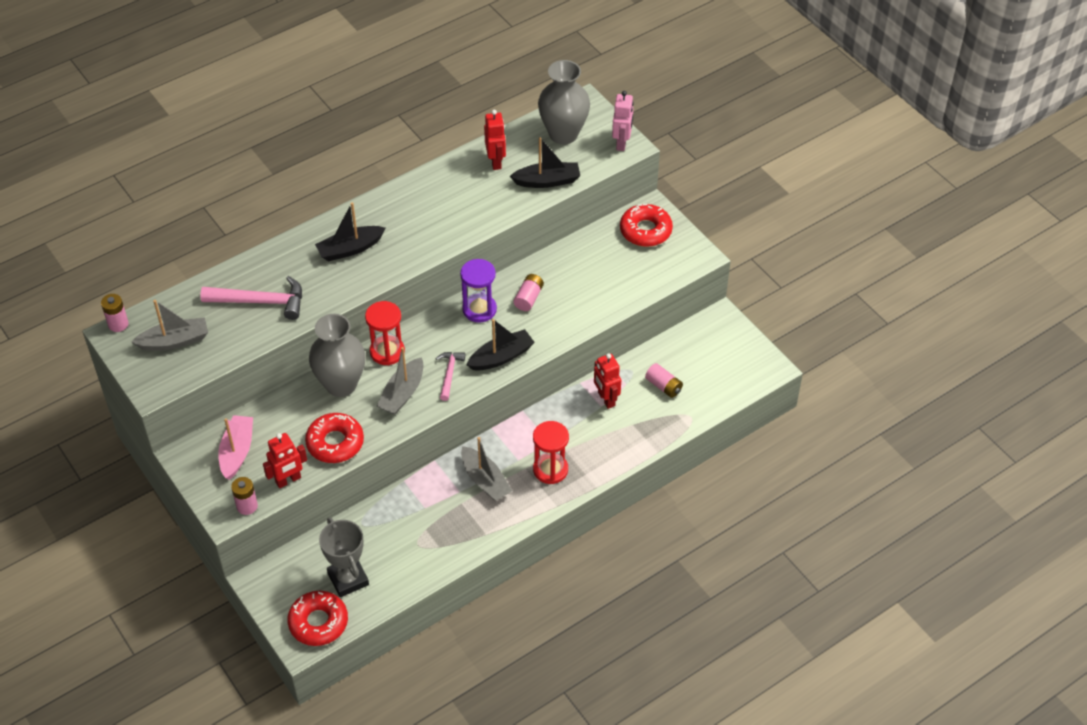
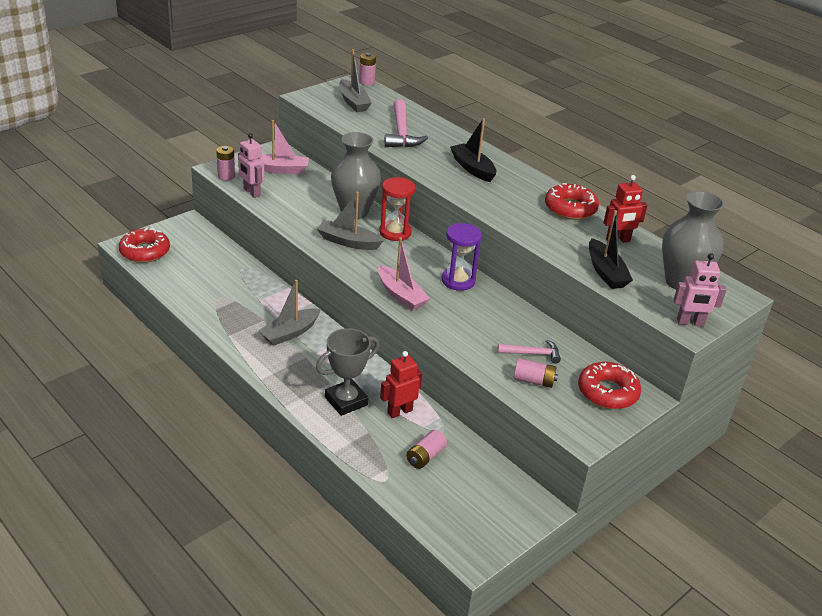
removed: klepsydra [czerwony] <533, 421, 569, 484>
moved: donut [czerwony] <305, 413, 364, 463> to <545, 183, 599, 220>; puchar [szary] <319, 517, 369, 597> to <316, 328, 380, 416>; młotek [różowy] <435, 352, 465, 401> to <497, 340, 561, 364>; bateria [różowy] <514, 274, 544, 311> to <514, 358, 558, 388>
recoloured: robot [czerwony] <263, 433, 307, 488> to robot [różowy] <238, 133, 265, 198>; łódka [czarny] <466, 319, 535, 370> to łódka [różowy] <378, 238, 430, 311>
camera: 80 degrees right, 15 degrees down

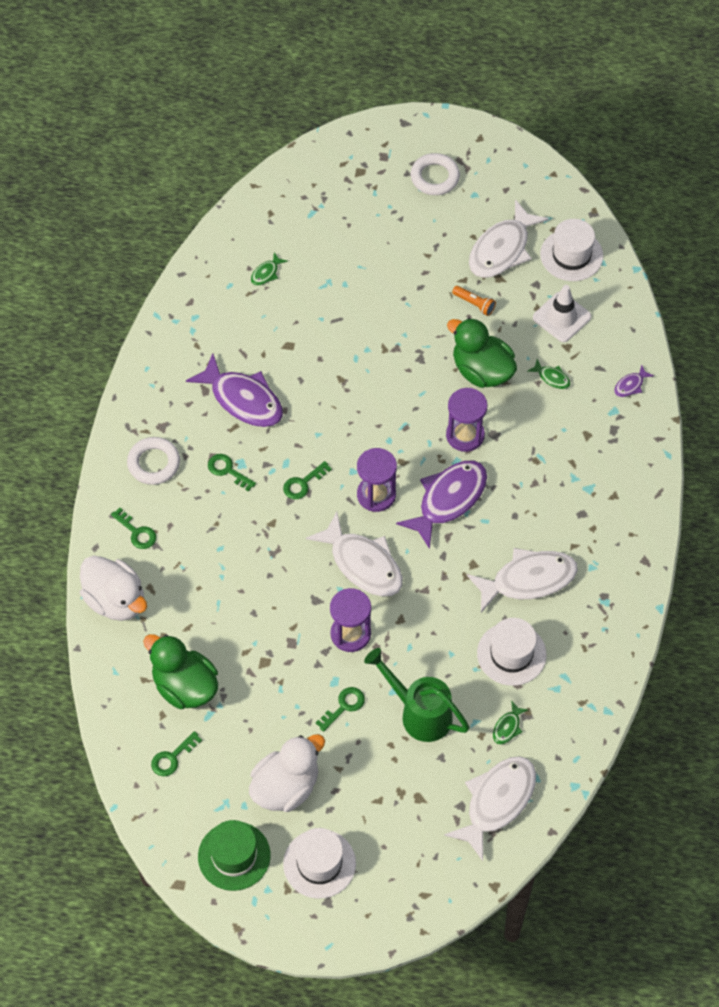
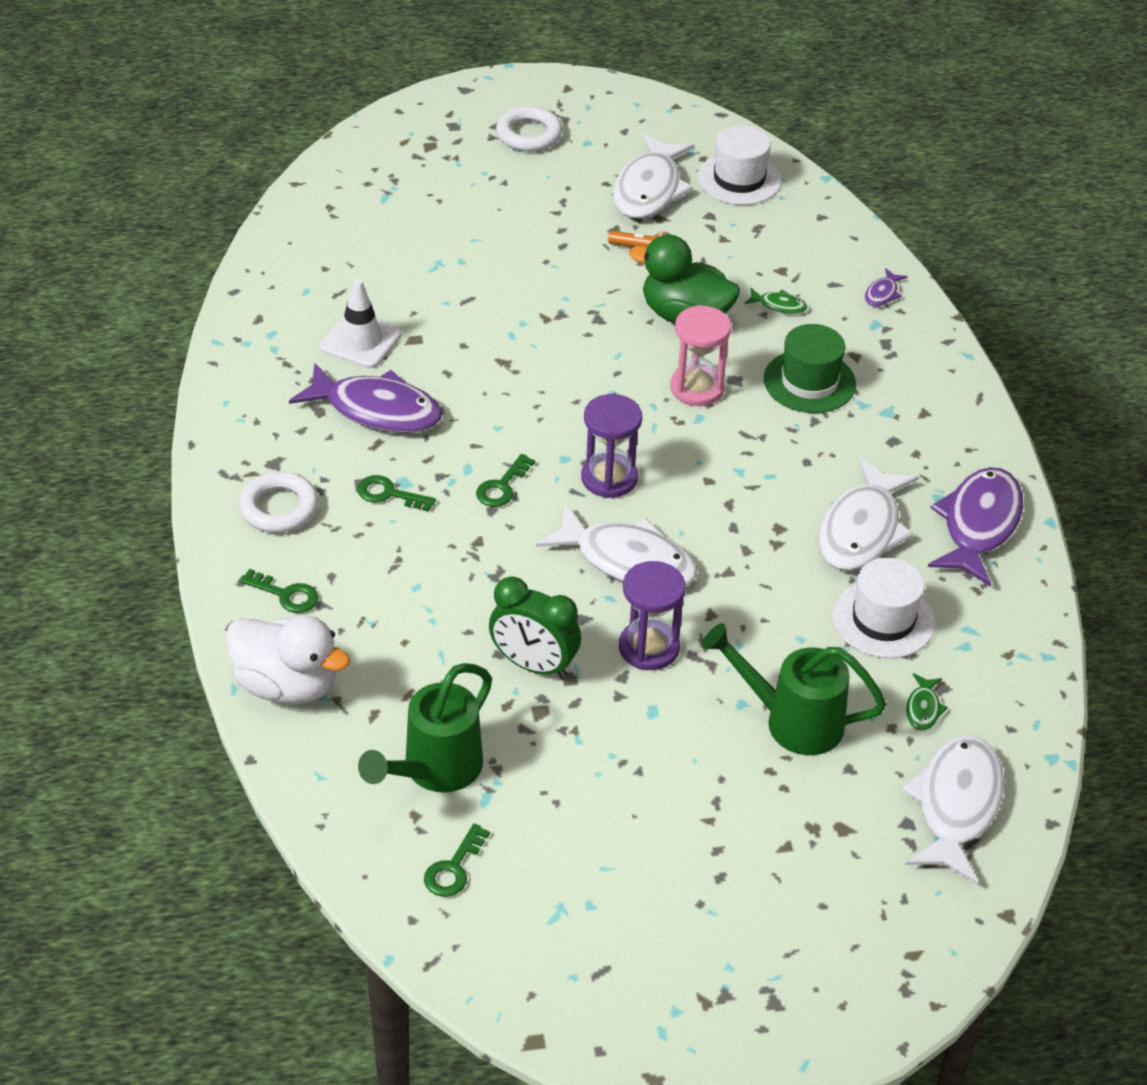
removed: kaczka [biały] <249, 734, 325, 812>; ryba [zielony] <251, 252, 288, 286>; kapelusz [biały] <283, 828, 356, 899>; klucz [zielony] <316, 687, 365, 732>
added: budzik [zielony] <489, 577, 581, 678>
moved: kapelusz [zielony] <198, 820, 271, 891> to <764, 324, 856, 413>; ryba [fioletowy] <396, 461, 487, 549> to <928, 467, 1023, 586>; pachołek [biały] <533, 285, 592, 342> to <320, 279, 402, 368>
replaced: kaczka [zielony] <143, 634, 218, 709> to konewka [zielony] <358, 663, 492, 792>
recoloured: klepsydra [fioletowy] <446, 388, 487, 452> to klepsydra [różowy] <670, 305, 731, 406>
turned: ryba [biały] <467, 548, 578, 613> = <818, 458, 919, 570> 150 degrees clockwise
camera: 20 degrees left, 15 degrees down

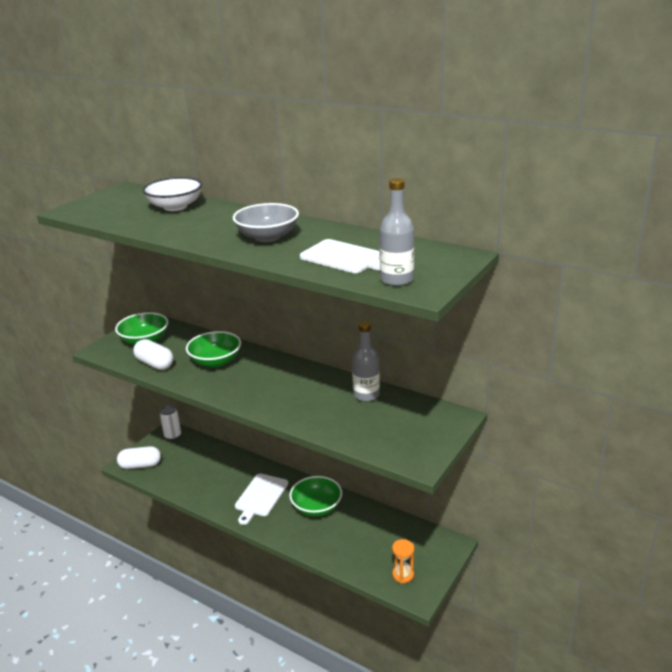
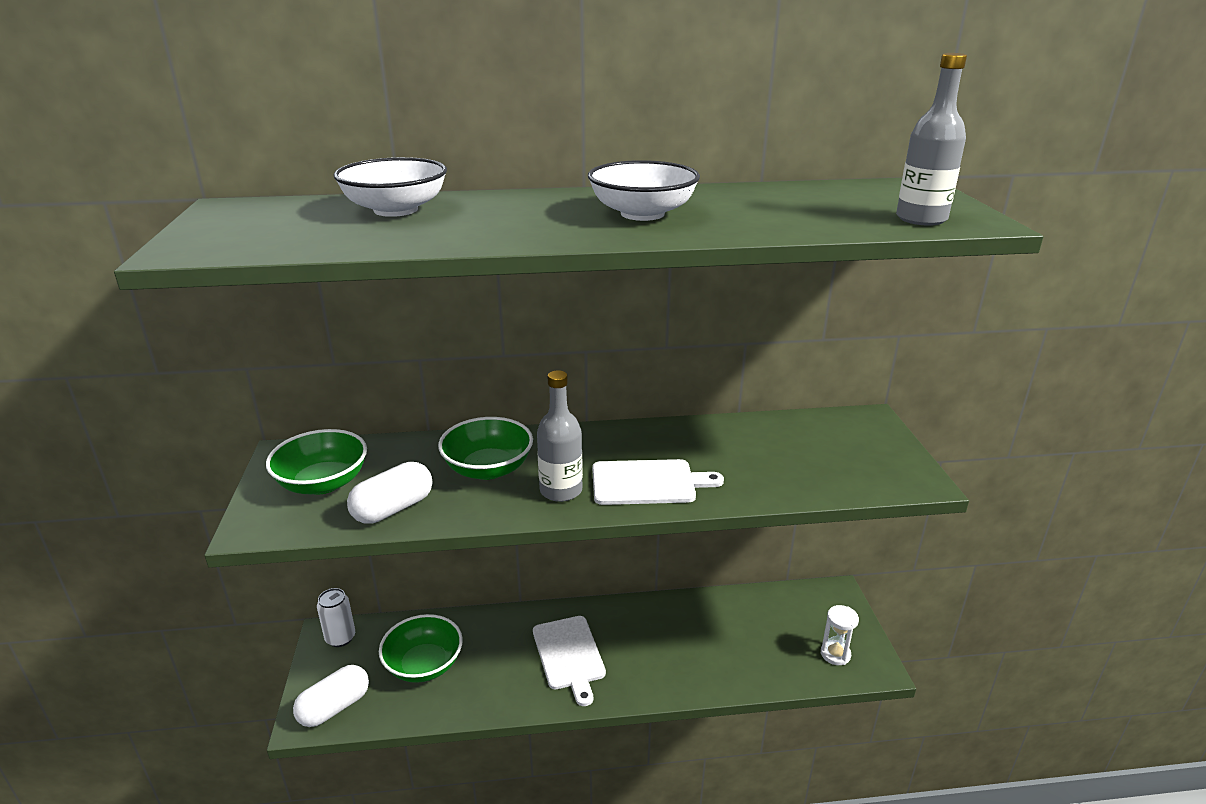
moved: miska [zielony] <289, 476, 342, 517> to <379, 614, 463, 683>; deska do krojenia [biały] <300, 239, 380, 273> to <592, 459, 724, 505>; butelka [szary] <352, 321, 380, 402> to <537, 370, 583, 502>
recoloured: miska [szary] <233, 203, 299, 242> to miska [biały] <588, 160, 700, 221>; klepsydra [pomarańczowy] <392, 539, 414, 584> to klepsydra [biały] <821, 605, 859, 665>
turned: kapsułka [biały] <133, 339, 174, 370> = <347, 462, 432, 524> 45 degrees counterclockwise
camera: 40 degrees left, 0 degrees up

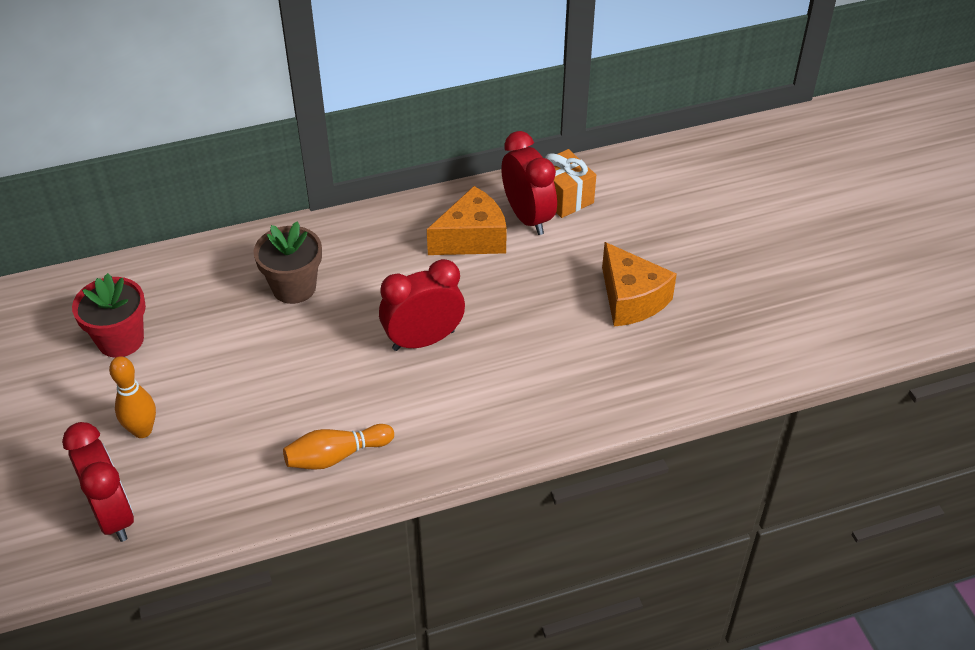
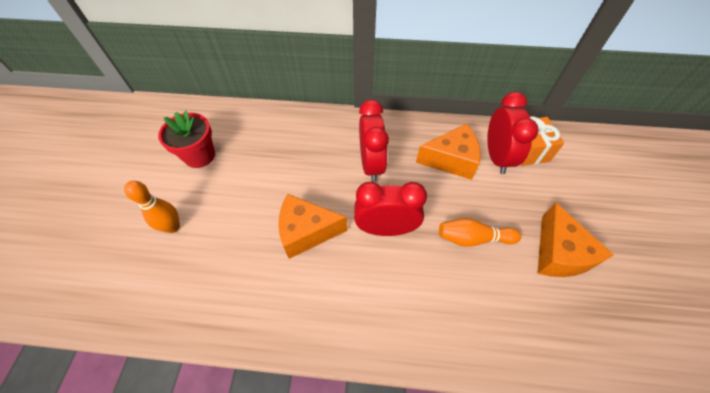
removed: doniczka [brązowy] <254, 222, 322, 304>
added: ser [pomarańczowy] <278, 194, 348, 259>
moved: budzik [czerwony] <62, 422, 134, 542> to <359, 100, 389, 182>; kręgiel [pomarańczowy] <283, 424, 394, 470> to <439, 218, 521, 247>
camera: 25 degrees right, 10 degrees up

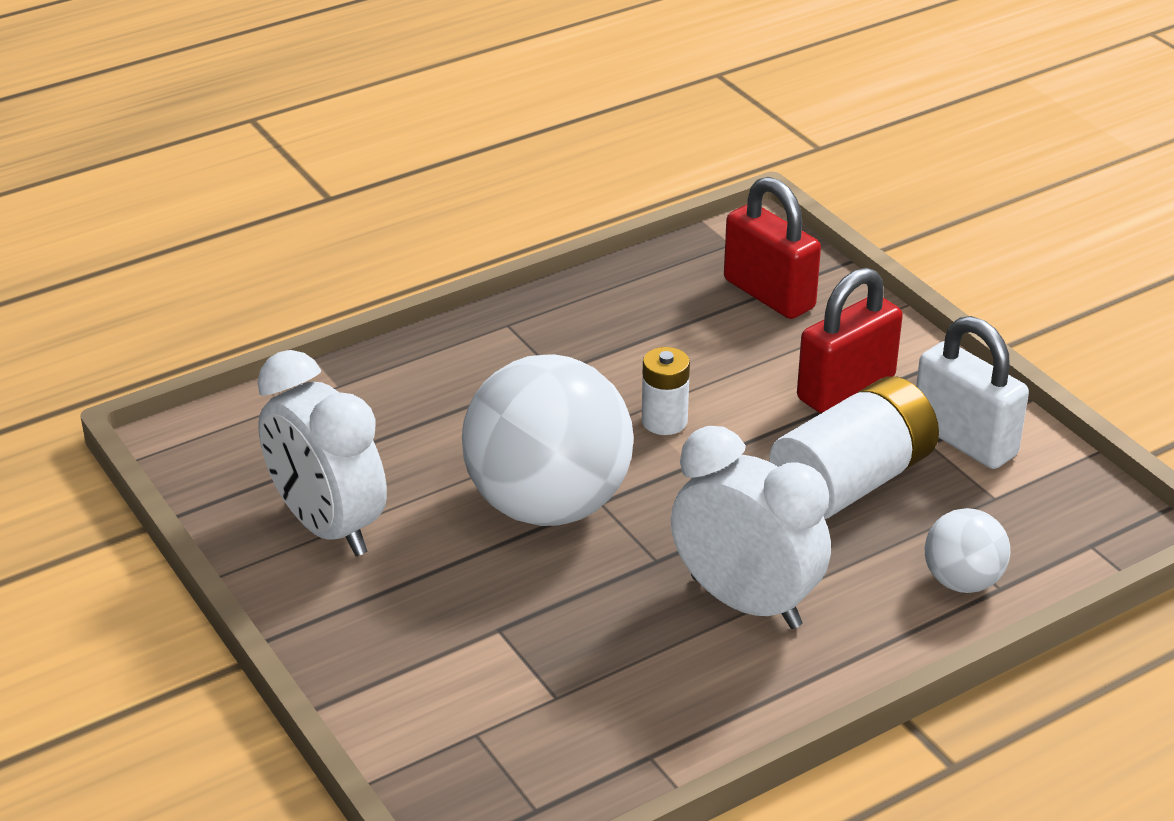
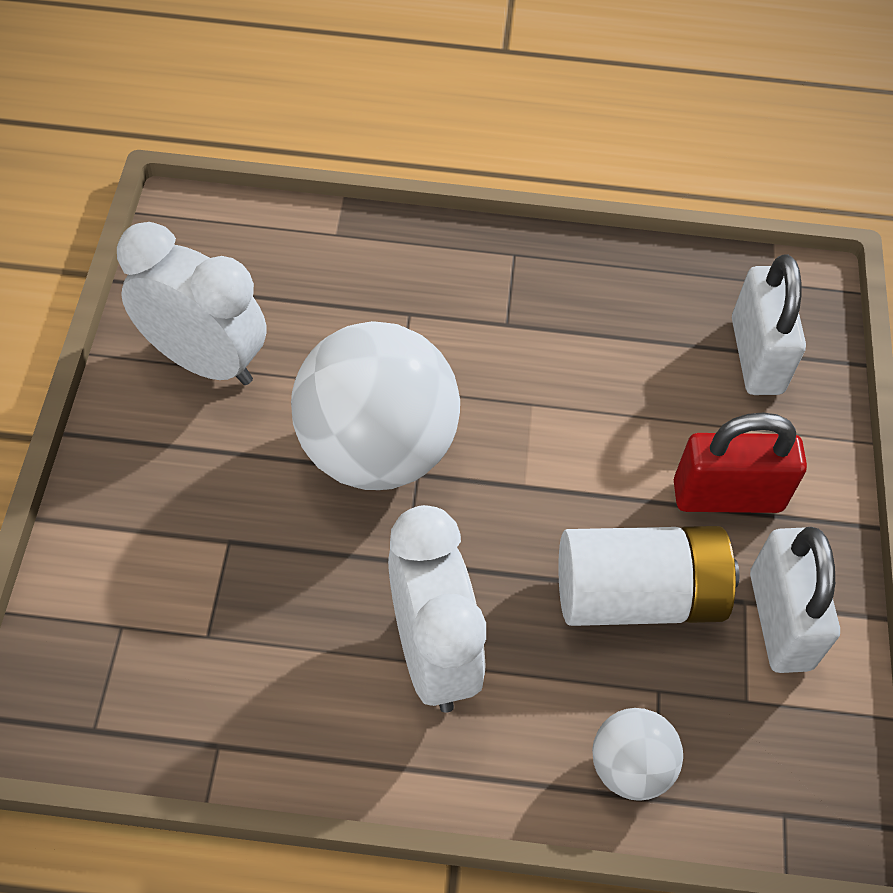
removed: bateria [biały] <642, 347, 690, 435>
recoloured: kłódka [czerwony] <724, 177, 821, 319> to kłódka [biały] <732, 254, 806, 395>
turned: budzik [biały] <257, 350, 387, 556> = <117, 222, 266, 385> 120 degrees clockwise
camera: 35 degrees right, 20 degrees up

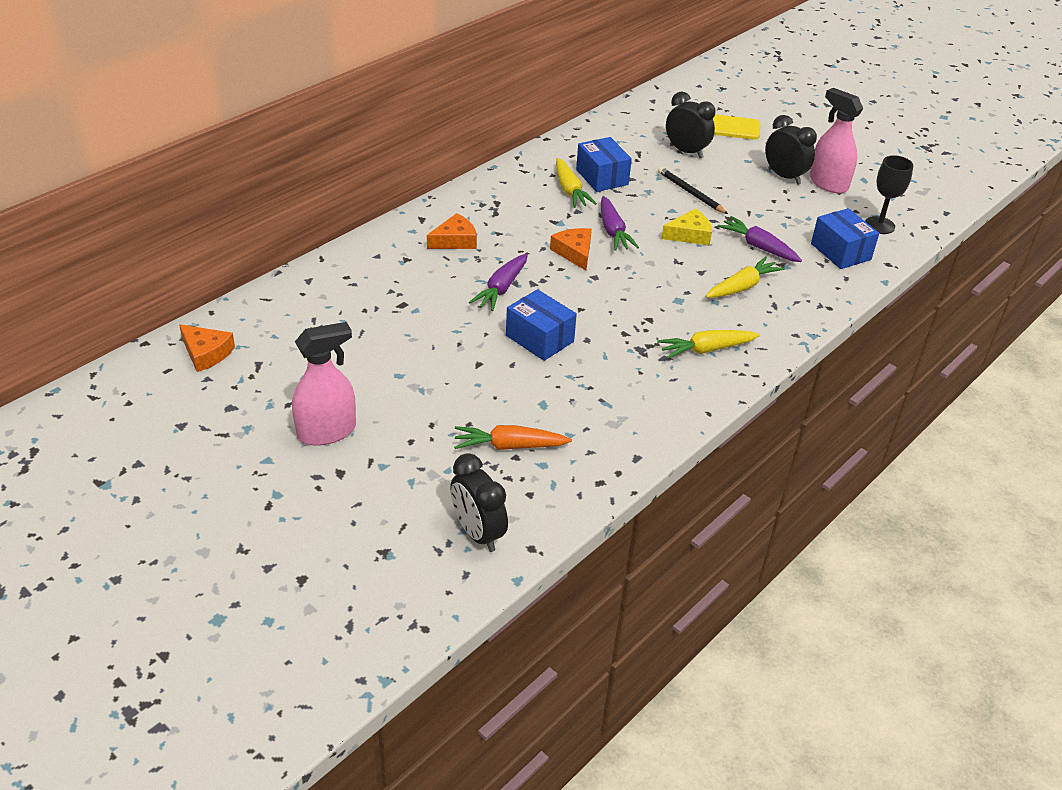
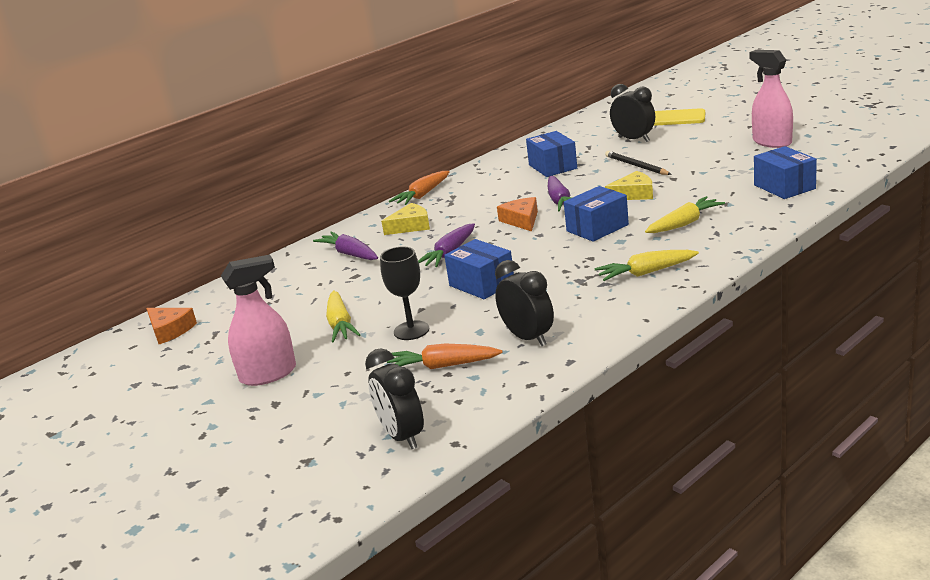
added: marchewka [pomarańczowy] <389, 171, 450, 205>; pudełko [niebieski] <564, 186, 629, 242>
moved: marchewka [żółty] <556, 158, 597, 208> to <326, 291, 360, 343>; marchewka [fioletowy] <717, 216, 802, 262> to <313, 231, 378, 260>; budzik [czarny] <765, 115, 817, 185> to <495, 260, 554, 346>; kielich [czarny] <865, 155, 913, 234> to <380, 246, 429, 340>
recoloured: ser [pomarańczowy] <427, 213, 477, 249> to ser [żółty] <381, 203, 430, 235>
camera: 10 degrees right, 15 degrees down

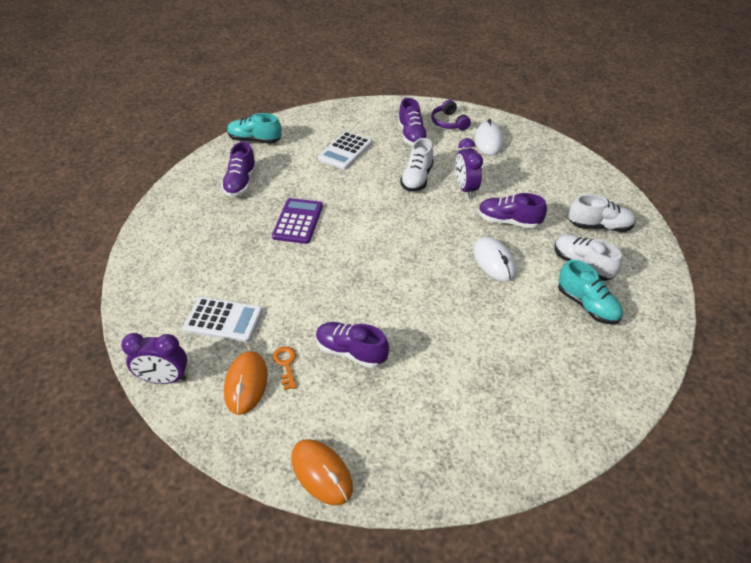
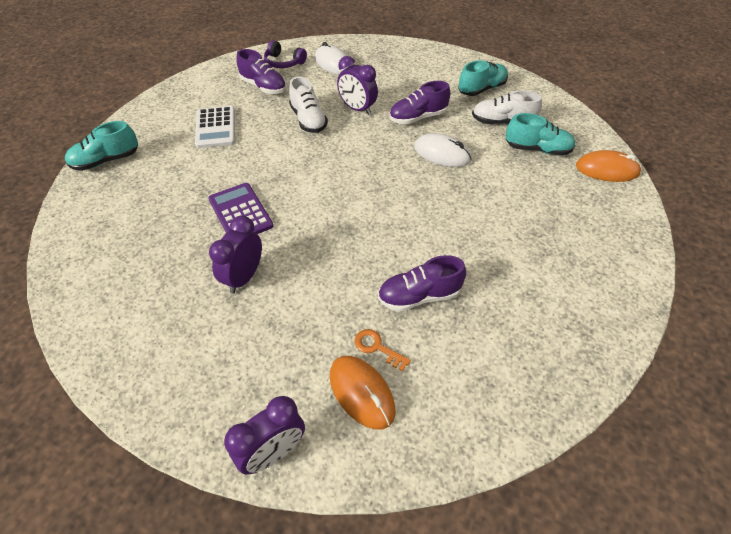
removed: kalkulator [biały] <183, 297, 263, 342>; but [fioletowy] <221, 142, 257, 197>
added: budzik [fioletowy] <209, 215, 262, 293>
moved: myszka [pomarańczowy] <291, 439, 353, 505> to <576, 150, 642, 182>
recoloured: but [biały] <568, 194, 636, 232> to but [turkusowy] <458, 60, 508, 96>
camera: 40 degrees left, 5 degrees up

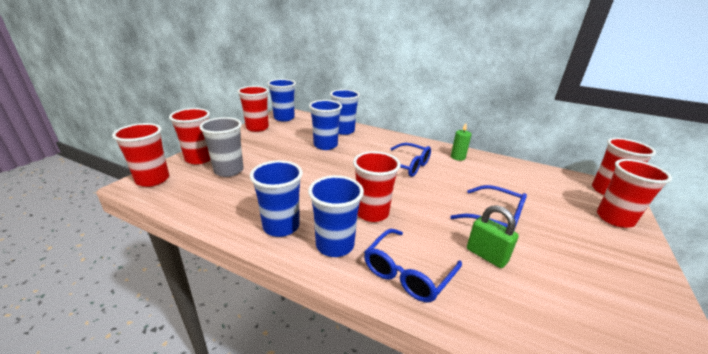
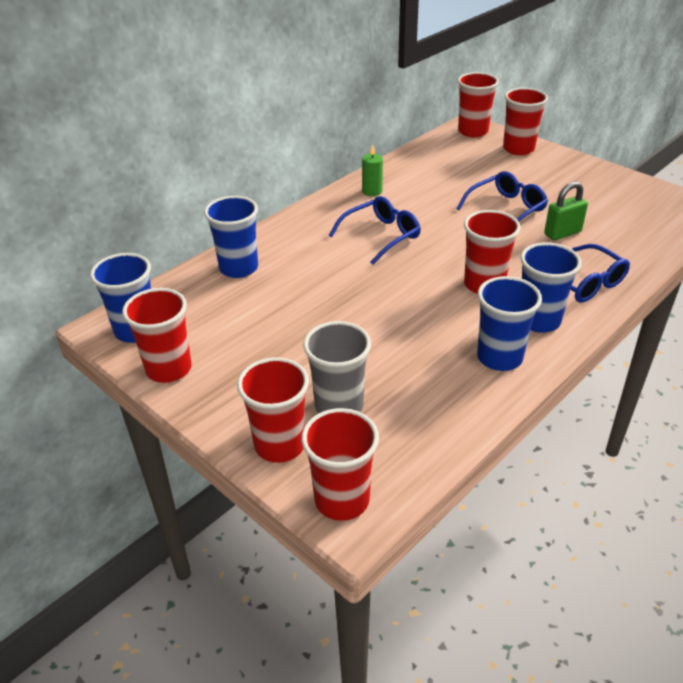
removed: szklanka [niebieski] <309, 100, 342, 150>
camera: 70 degrees left, 10 degrees up

